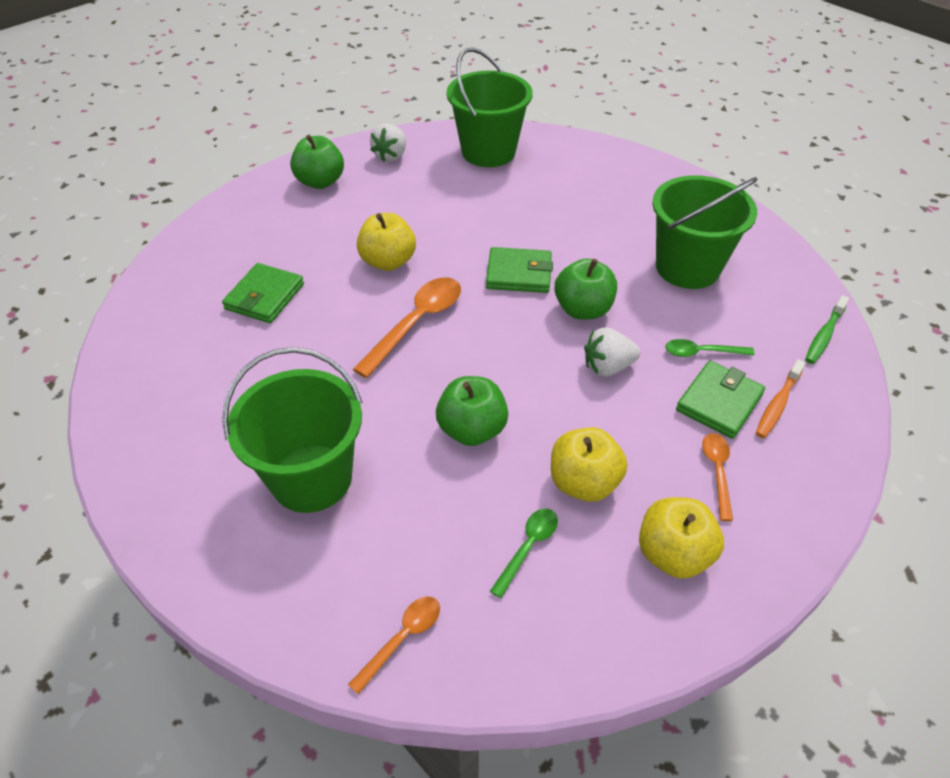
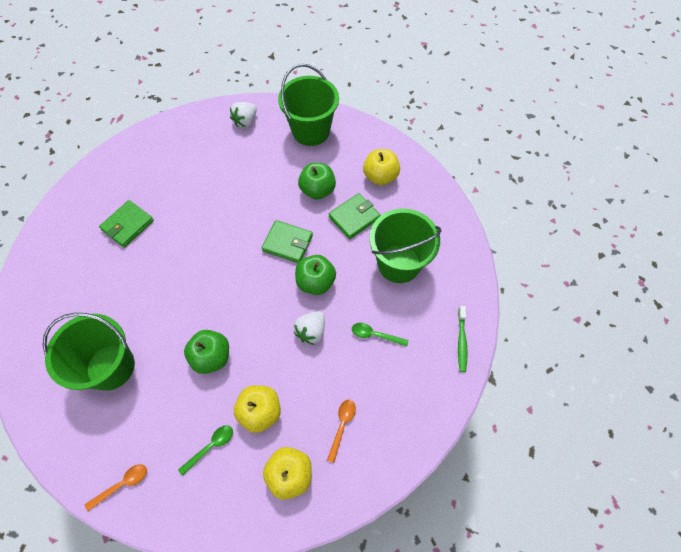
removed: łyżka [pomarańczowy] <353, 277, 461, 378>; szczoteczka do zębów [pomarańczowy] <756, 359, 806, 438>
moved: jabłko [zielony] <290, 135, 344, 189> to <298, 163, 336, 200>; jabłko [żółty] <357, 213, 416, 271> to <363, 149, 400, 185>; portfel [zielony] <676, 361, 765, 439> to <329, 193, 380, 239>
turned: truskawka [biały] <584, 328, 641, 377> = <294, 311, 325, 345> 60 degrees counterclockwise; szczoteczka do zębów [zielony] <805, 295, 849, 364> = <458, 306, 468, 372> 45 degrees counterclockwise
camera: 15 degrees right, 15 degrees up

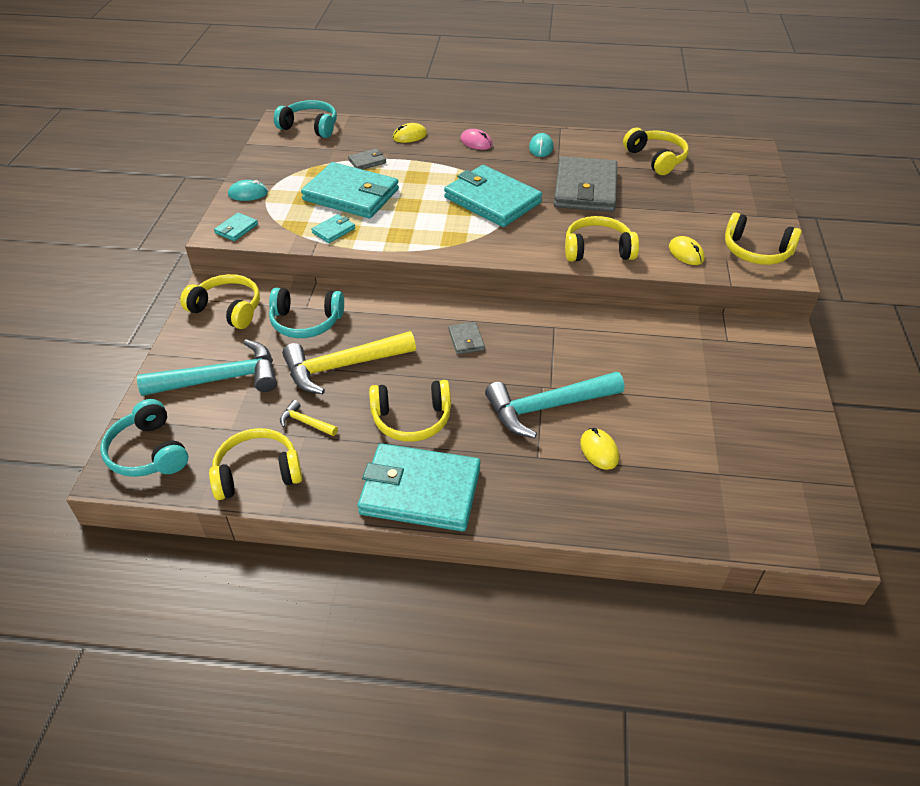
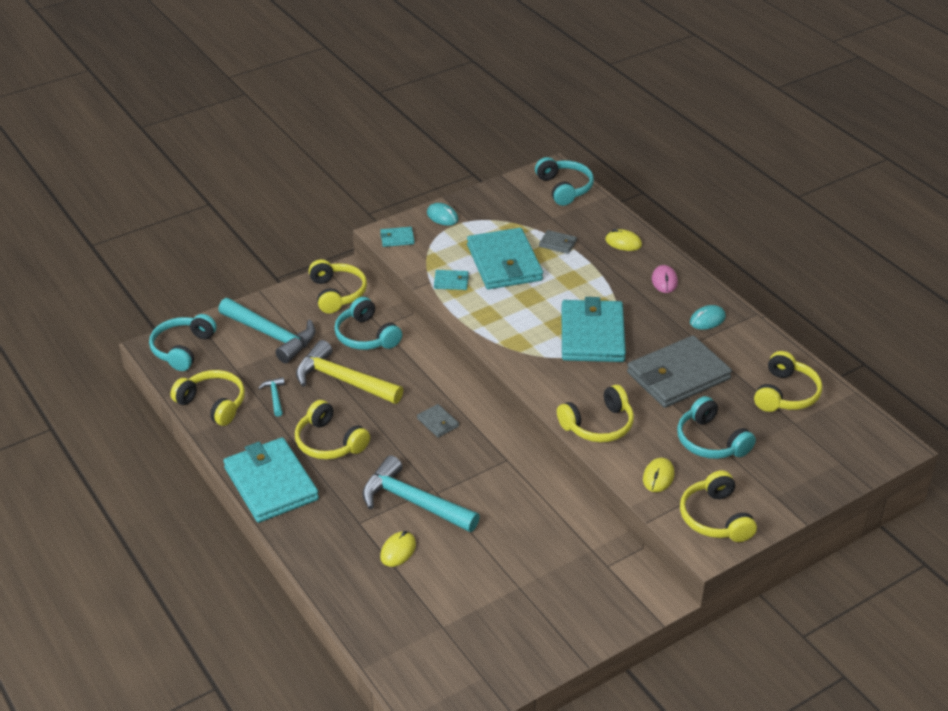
added: słuchawki [turkusowy] <677, 396, 756, 459>
recoloured: młotek [żółty] <280, 400, 338, 436> to młotek [turkusowy] <258, 377, 285, 417>
turned: portfel [szary] <448, 322, 485, 354> = <417, 404, 459, 438> 75 degrees counterclockwise; słuchawki [żółty] <565, 216, 639, 262> = <557, 385, 634, 442> 105 degrees clockwise
camera: 50 degrees right, 5 degrees down

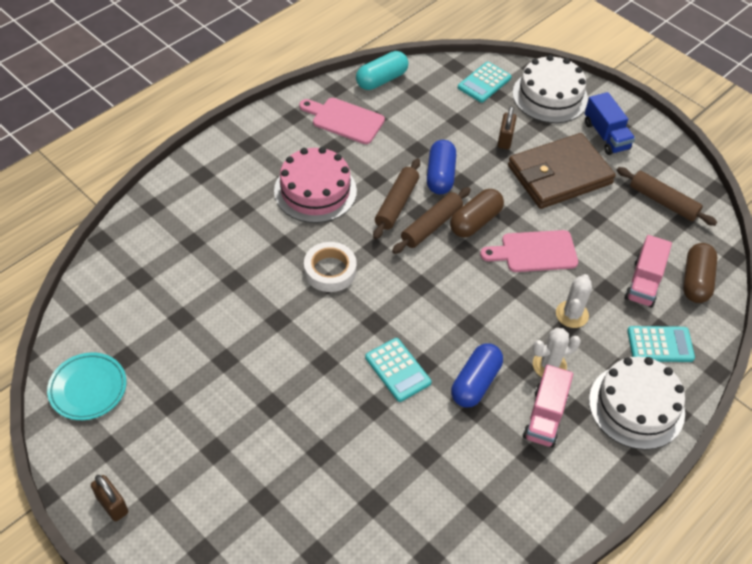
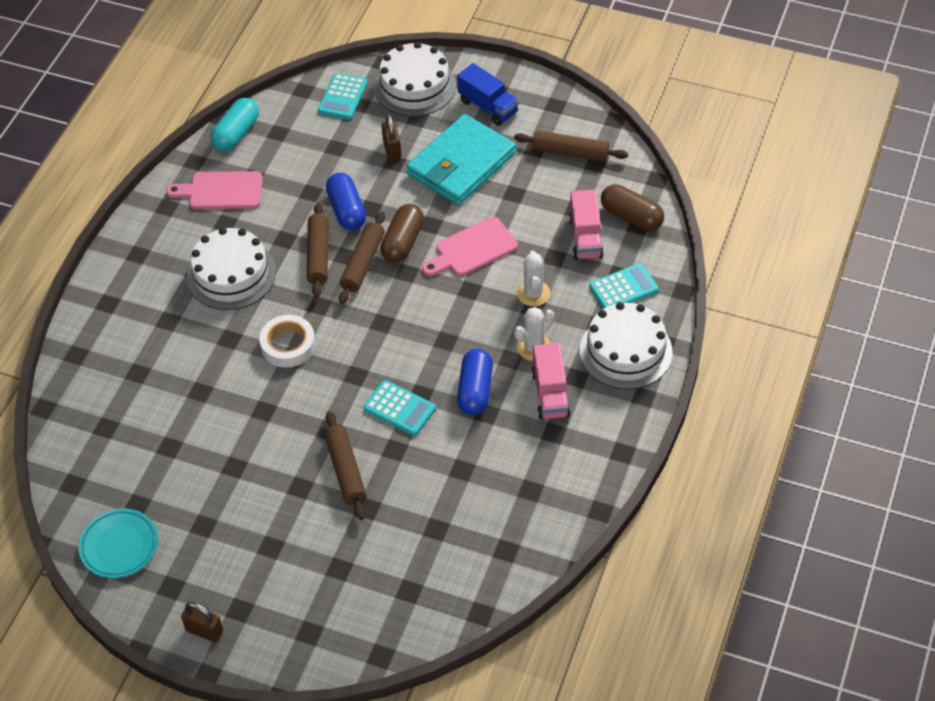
added: wałek do ciasta [brązowy] <324, 411, 366, 520>
recoloured: tort [różowy] <274, 147, 357, 223> to tort [biały] <187, 227, 276, 310>; portfel [brązowy] <508, 133, 616, 209> to portfel [turkusowy] <406, 114, 516, 205>
turned: kapsułka [brązowy] <683, 243, 717, 303> = <601, 184, 664, 231> 45 degrees counterclockwise
camera: 20 degrees left, 0 degrees up

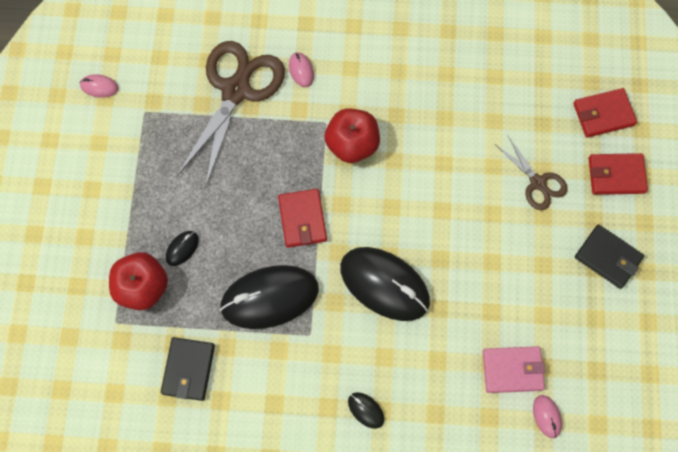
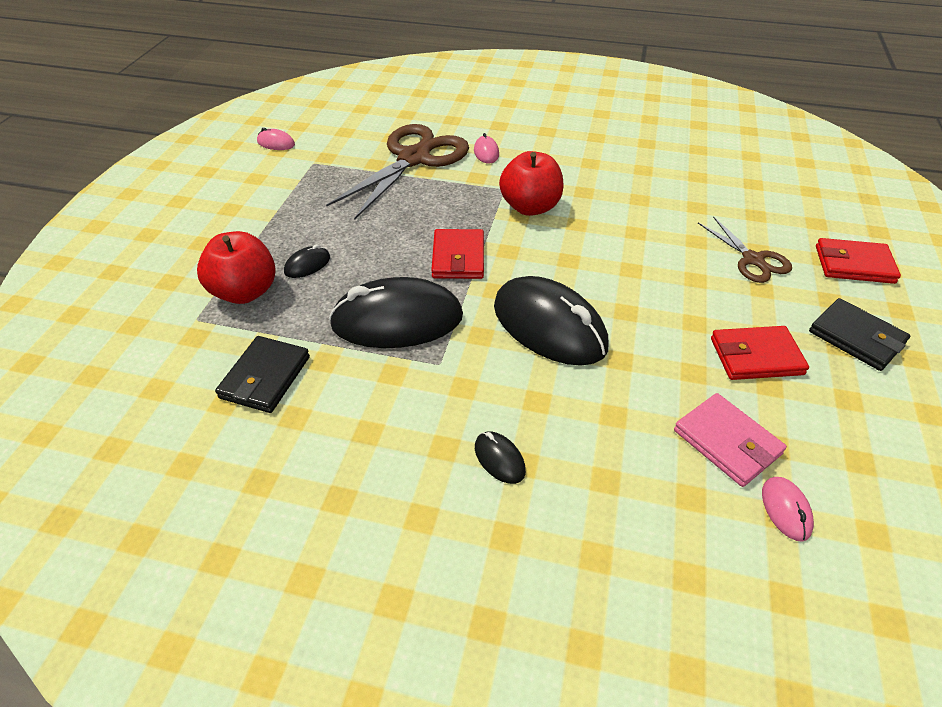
moved: portfel [czerwony] <573, 88, 637, 138> to <711, 326, 809, 380>
turned: portfel [różowy] <483, 346, 545, 393> = <674, 393, 787, 487> 45 degrees clockwise
camera: 10 degrees right, 25 degrees down

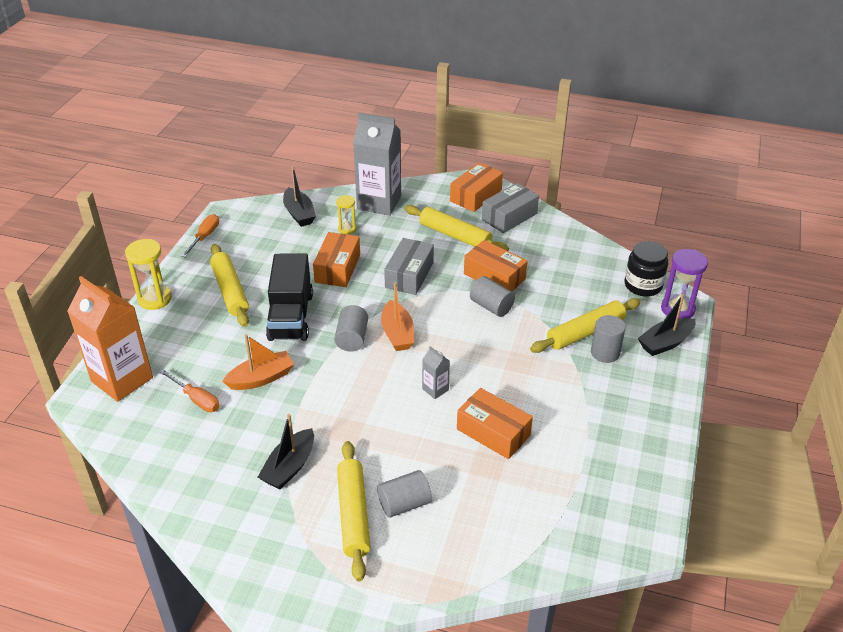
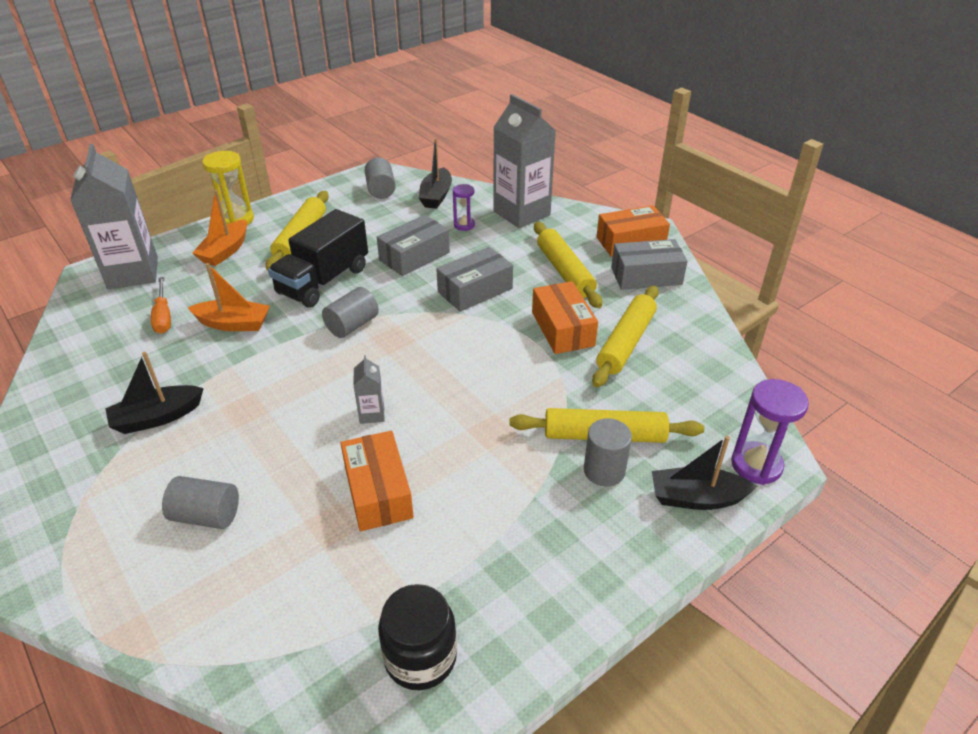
removed: śrubokręt [pomarańczowy] <181, 214, 219, 257>
moved: wałek do ciasta [żółty] <337, 441, 371, 581> to <592, 286, 659, 387>; łódka [pomarańczowy] <381, 282, 414, 351> to <192, 190, 247, 266>; walec [szary] <470, 276, 515, 317> to <365, 157, 396, 199>; słoik [czarny] <625, 241, 668, 297> to <378, 584, 457, 690>
recoloured: karton mleka [pomarańczowy] <67, 276, 153, 402> to karton mleka [szary] <70, 144, 158, 289>; pudełko [pomarańczowy] <313, 232, 360, 287> to pudełko [szary] <377, 215, 450, 276>; klepsydra [żółty] <336, 195, 357, 235> to klepsydra [fioletowy] <453, 184, 475, 231>
camera: 35 degrees right, 0 degrees up

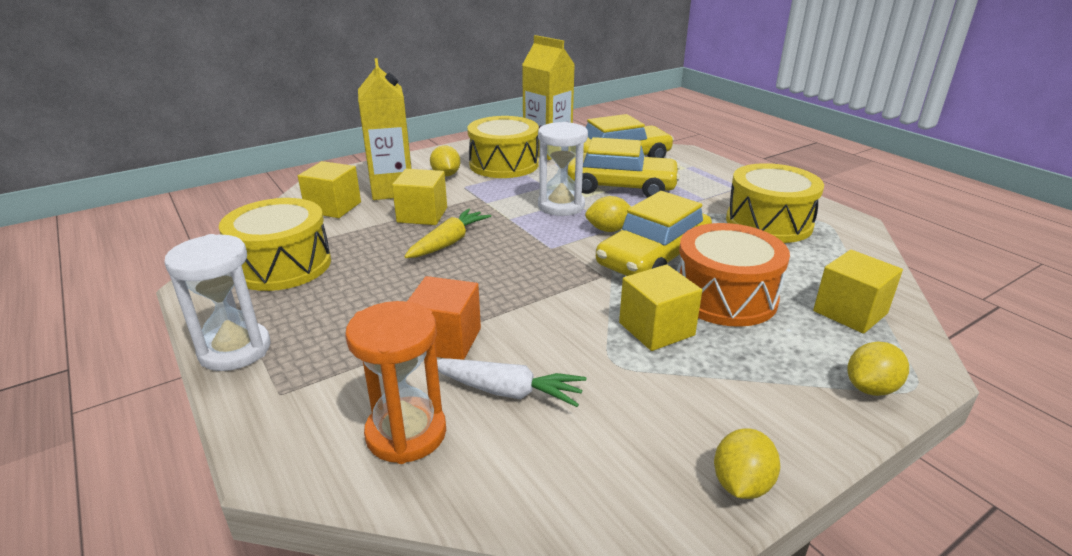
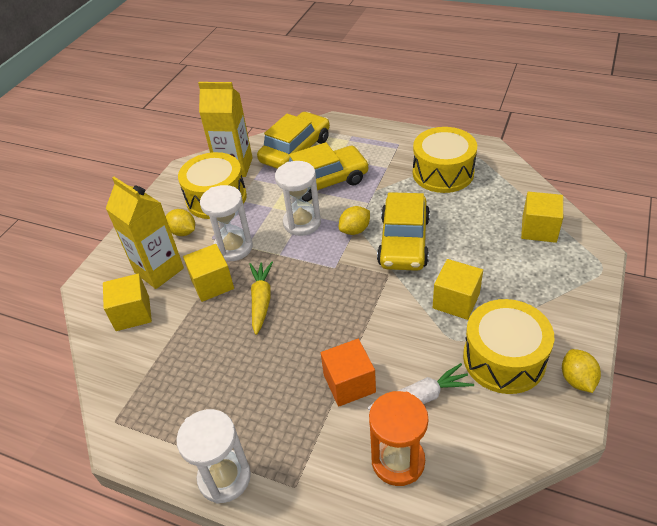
removed: bęben [pomarańczowy] <677, 223, 790, 327>; cytryna [żółty] <847, 342, 909, 396>
added: klepsydra [biały] <200, 185, 253, 261>
moved: bęben [żółty] <219, 198, 331, 291> to <463, 299, 554, 394>
camera: 30 degrees left, 15 degrees up

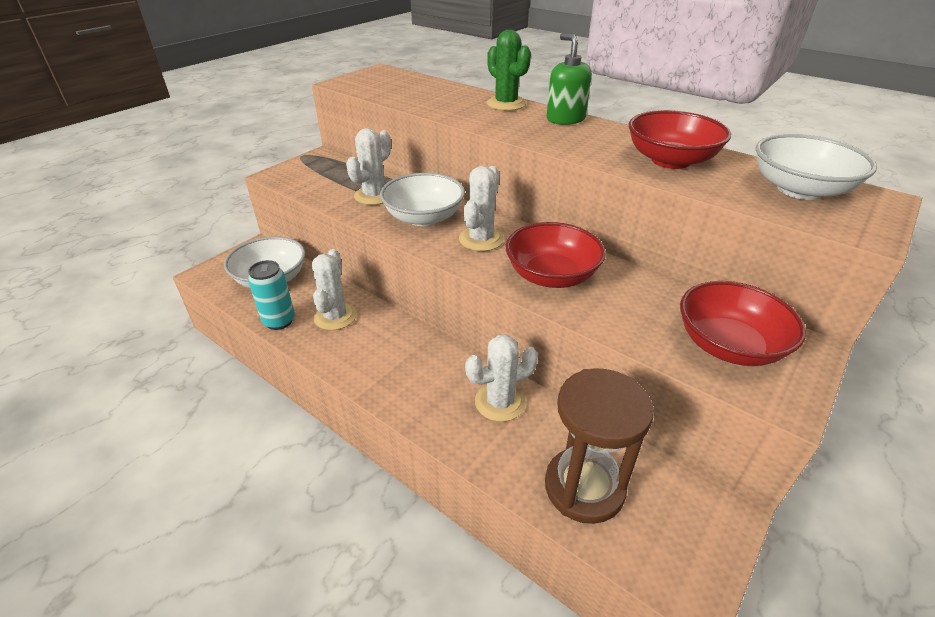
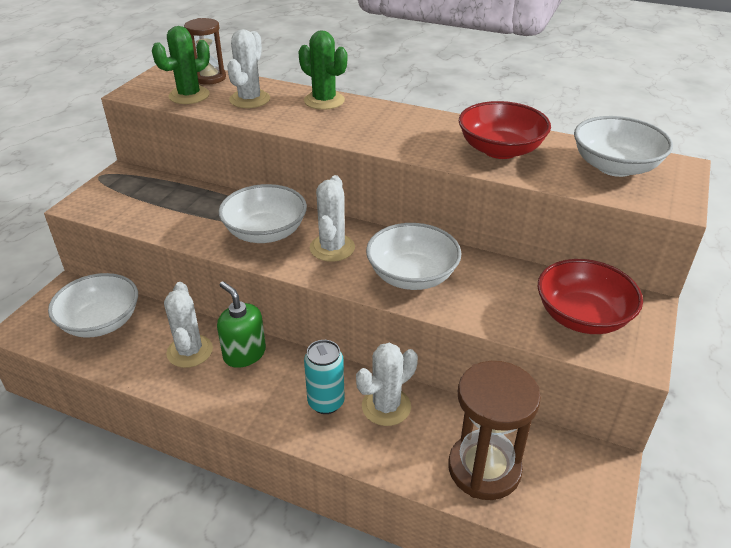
added: kaktus [zielony] <152, 26, 210, 104>; klepsydra [brązowy] <184, 18, 226, 85>
moved: puszka [turkusowy] <248, 260, 295, 330> to <304, 340, 345, 414>; kaktus [biały] <346, 128, 391, 205> to <227, 29, 270, 108>; dozownik mydła [zielony] <547, 33, 592, 125> to <217, 281, 266, 368>
recoloured: miska [czerwony] <506, 222, 606, 288> to miska [biały] <366, 223, 462, 290>
camera: 15 degrees left, 0 degrees up

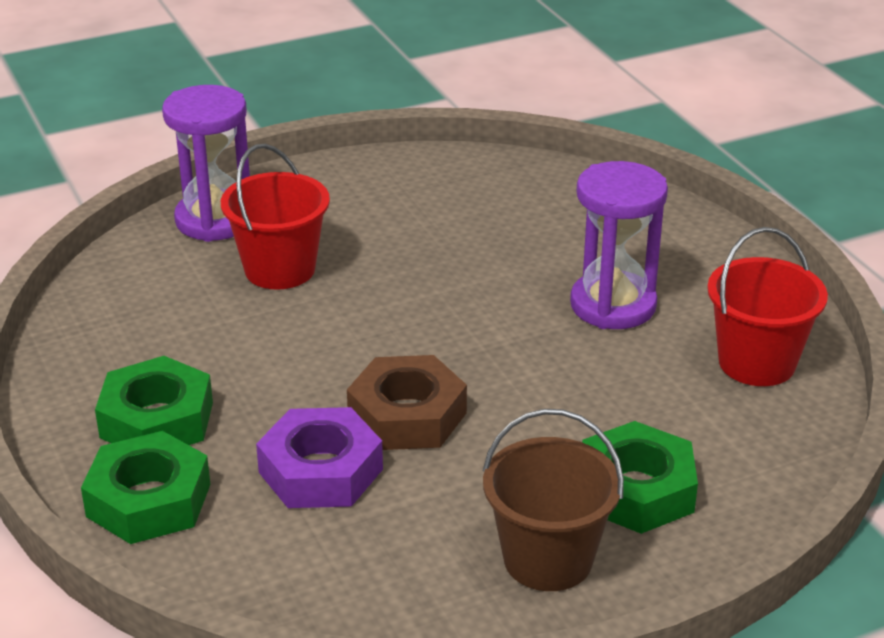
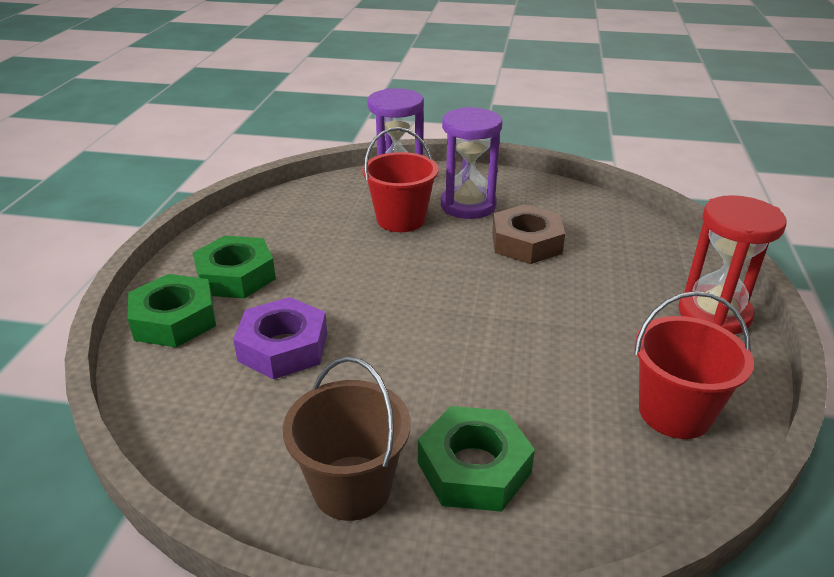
added: klepsydra [czerwony] <678, 195, 786, 335>
moved: nakrętka [brązowy] <347, 355, 467, 450> to <492, 204, 565, 264>; klepsydra [fioletowy] <570, 161, 668, 329> to <441, 107, 502, 219>
camera: 35 degrees right, 0 degrees up

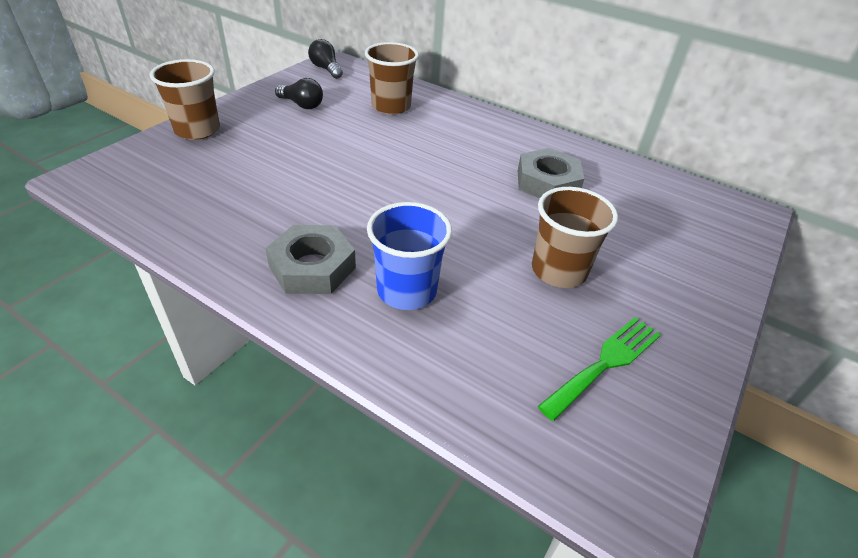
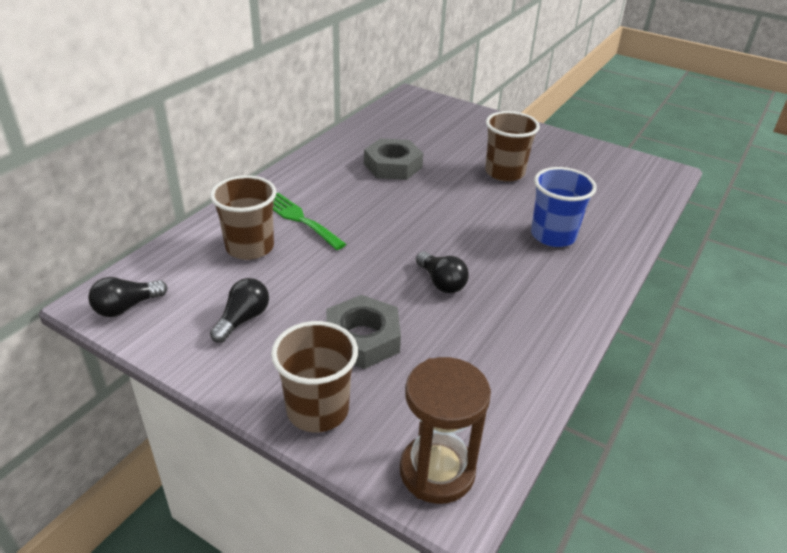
added: klepsydra [brązowy] <400, 357, 491, 504>; żarówka [czarny] <416, 251, 469, 293>
moved: nakrętka [szary] <265, 225, 356, 294> to <327, 295, 401, 369>; widelec [zielony] <538, 317, 661, 421> to <273, 193, 346, 250>
camera: 90 degrees left, 5 degrees down

